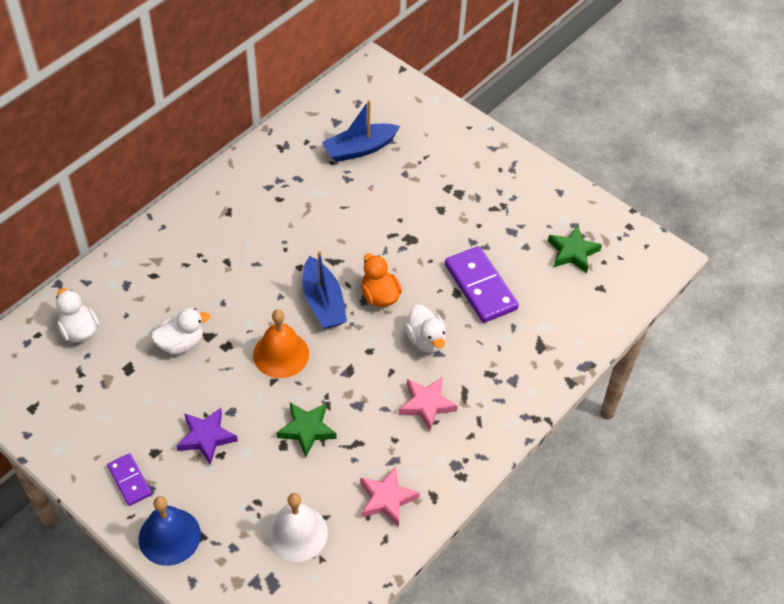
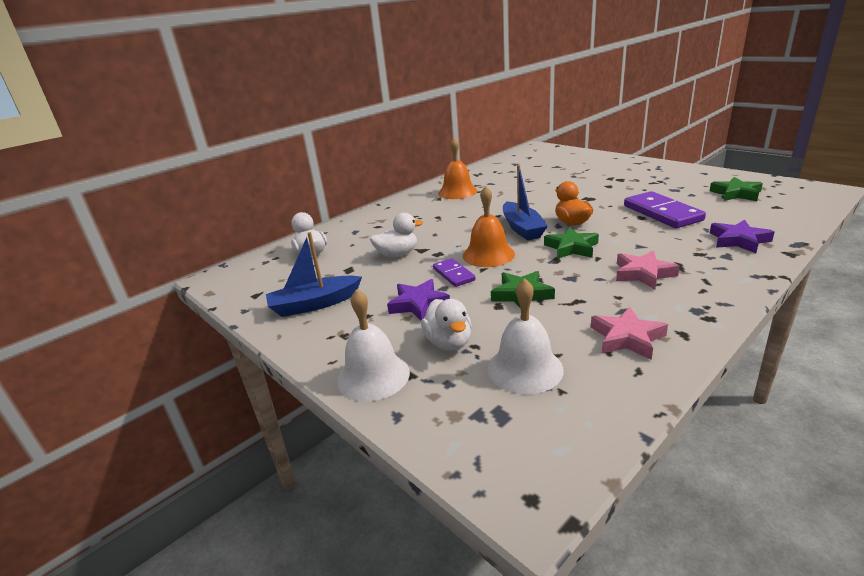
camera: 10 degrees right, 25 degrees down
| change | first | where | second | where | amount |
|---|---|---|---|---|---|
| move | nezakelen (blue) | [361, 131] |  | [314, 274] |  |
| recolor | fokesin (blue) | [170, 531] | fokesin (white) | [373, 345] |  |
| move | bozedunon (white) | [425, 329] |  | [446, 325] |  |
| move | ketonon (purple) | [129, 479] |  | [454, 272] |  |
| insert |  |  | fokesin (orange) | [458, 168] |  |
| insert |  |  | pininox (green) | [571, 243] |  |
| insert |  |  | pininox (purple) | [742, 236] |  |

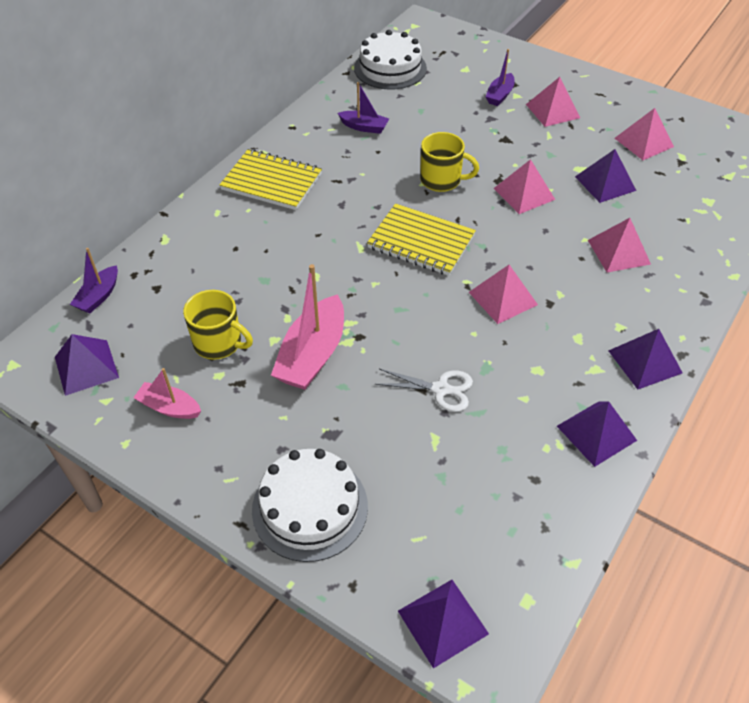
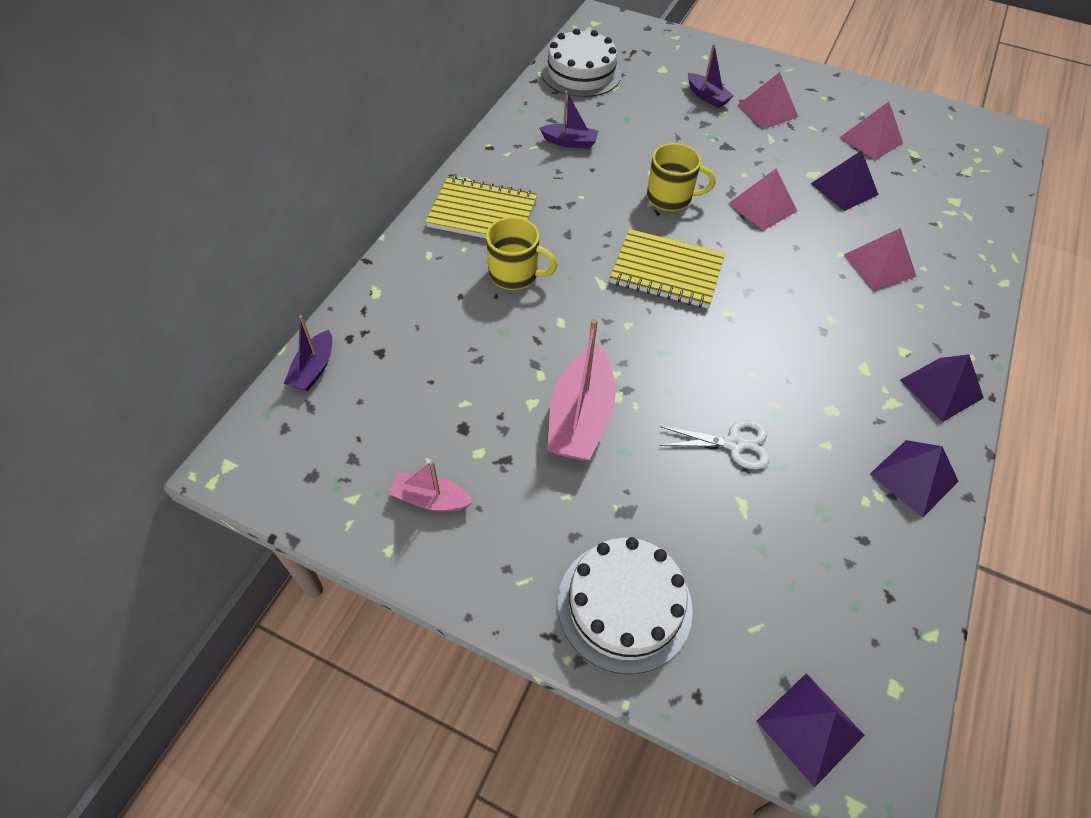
camera: 10 degrees left, 5 degrees up
| change | first | where | second | where | amount |
|---|---|---|---|---|---|
| move | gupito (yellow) | [218, 325] |  | [521, 253] |  |
| rotate | nezakelen (purple) | [500, 77] |  | [711, 76] | 60 degrees counterclockwise |
| delete | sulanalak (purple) | [87, 365] |  |  |  |
| delete | sulanalak (pink) | [503, 294] |  |  |  |

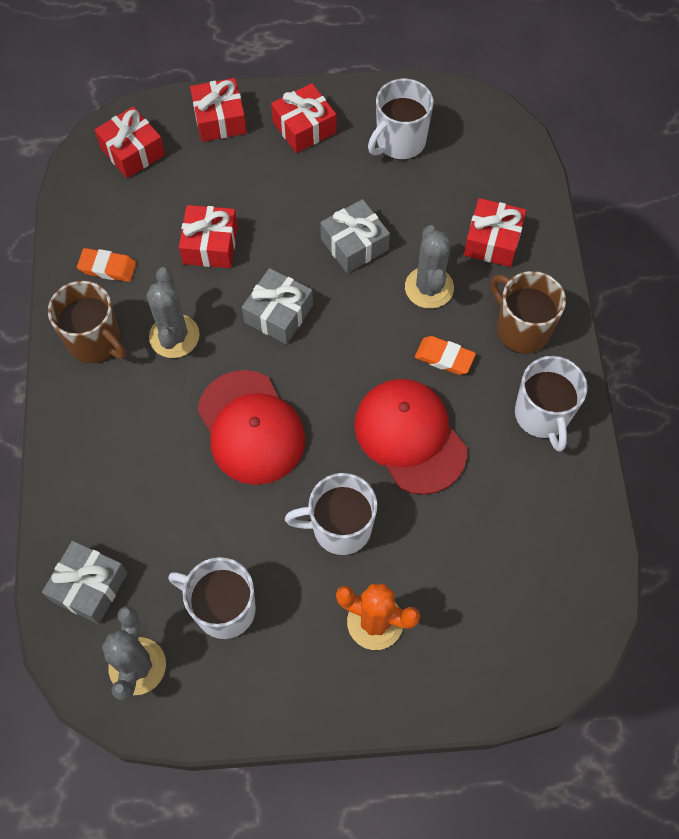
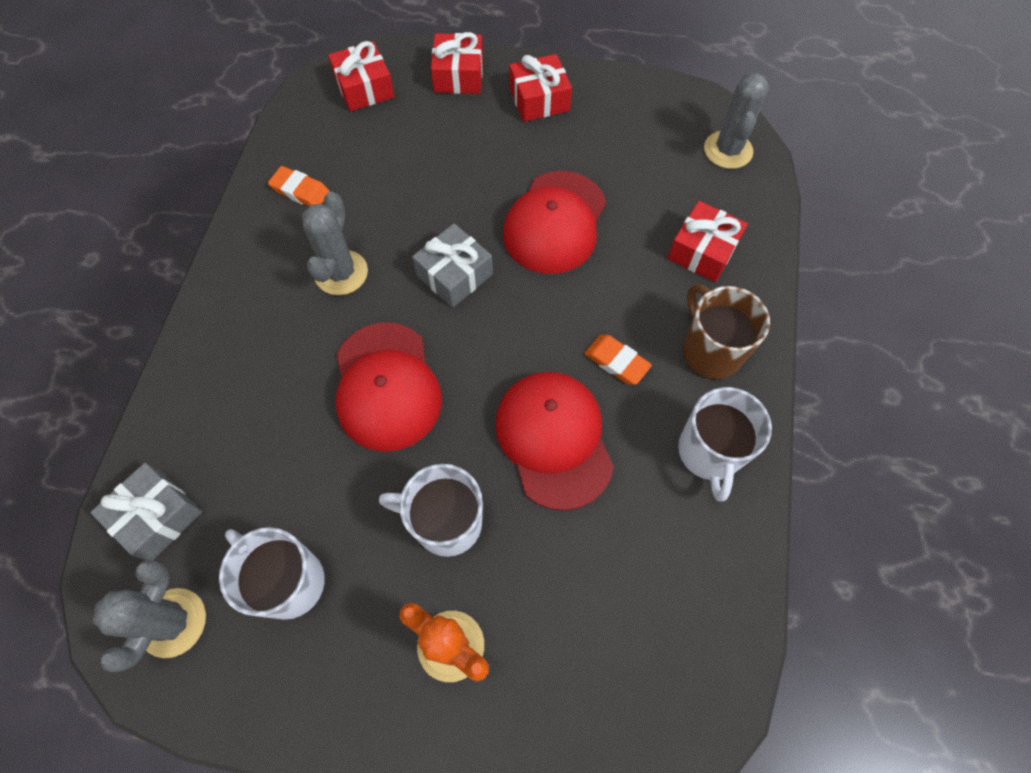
camera: 15 degrees right, 0 degrees up
| change | first | where | second | where | amount |
|---|---|---|---|---|---|
| replace | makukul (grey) | [355, 236] | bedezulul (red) | [554, 222] |  |
| move | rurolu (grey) | [429, 267] |  | [736, 120] |  |
| delete | gupito (brown) | [87, 322] |  |  |  |
| delete | makukul (red) | [208, 236] |  |  |  |
| delete | gupito (white) | [401, 119] |  |  |  |

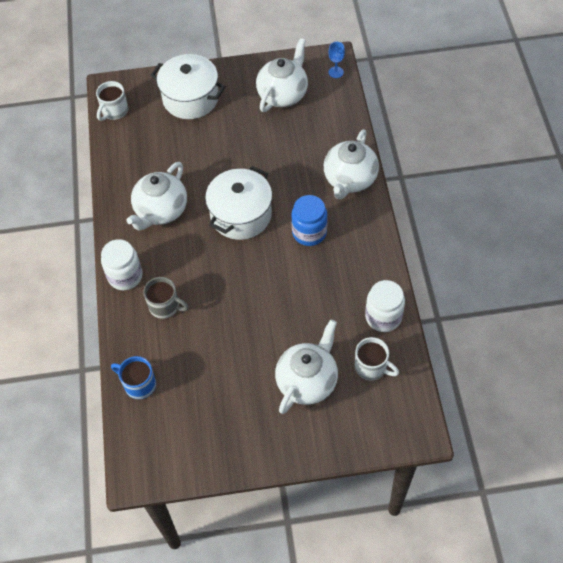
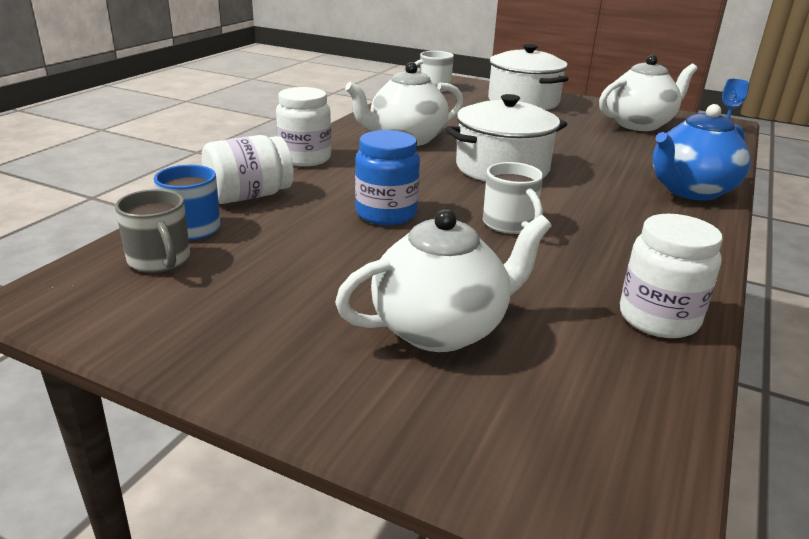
camera: 30 degrees right, 30 degrees down
| change | first | where | second | where | amount |
|---|---|---|---|---|---|
| move | gupito (grey) | [166, 298] |  | [152, 231] |  |
| insert |  |  | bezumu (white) | [248, 169] |  |
| move | bezumu (blue) | [309, 220] |  | [387, 177] |  |
| move | gupito (white) | [377, 358] |  | [513, 198] |  |
| recolor | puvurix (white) | [351, 164] | puvurix (blue) | [701, 152] |  |

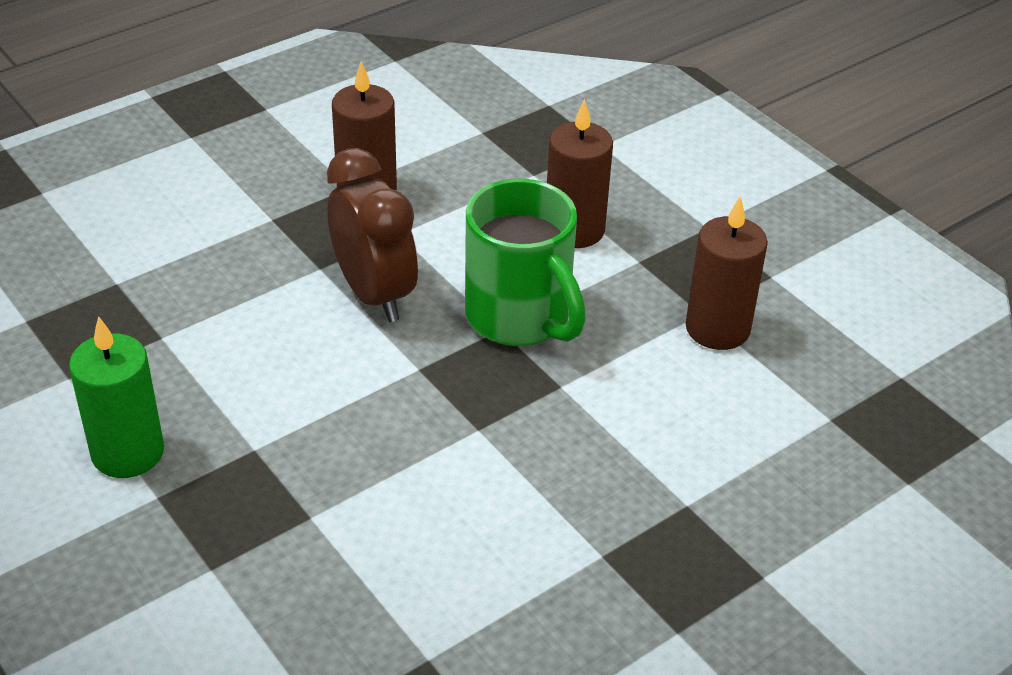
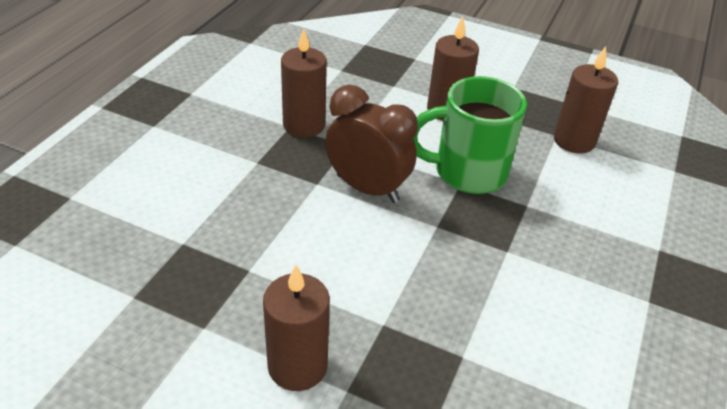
camera: 30 degrees left, 0 degrees up
| change | first | where | second | where | amount |
|---|---|---|---|---|---|
| recolor | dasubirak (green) | [116, 397] | dasubirak (brown) | [296, 328] |  |
| rotate | gupito (green) | [525, 262] |  | [470, 135] | 150 degrees clockwise |

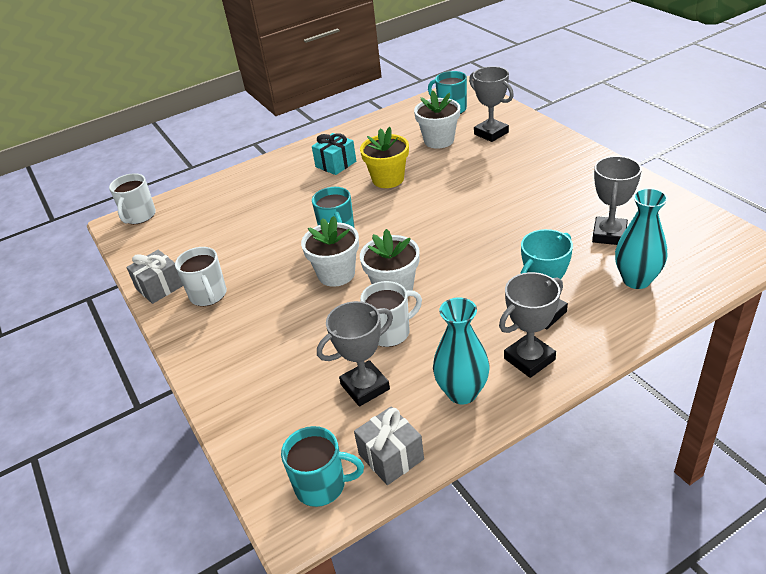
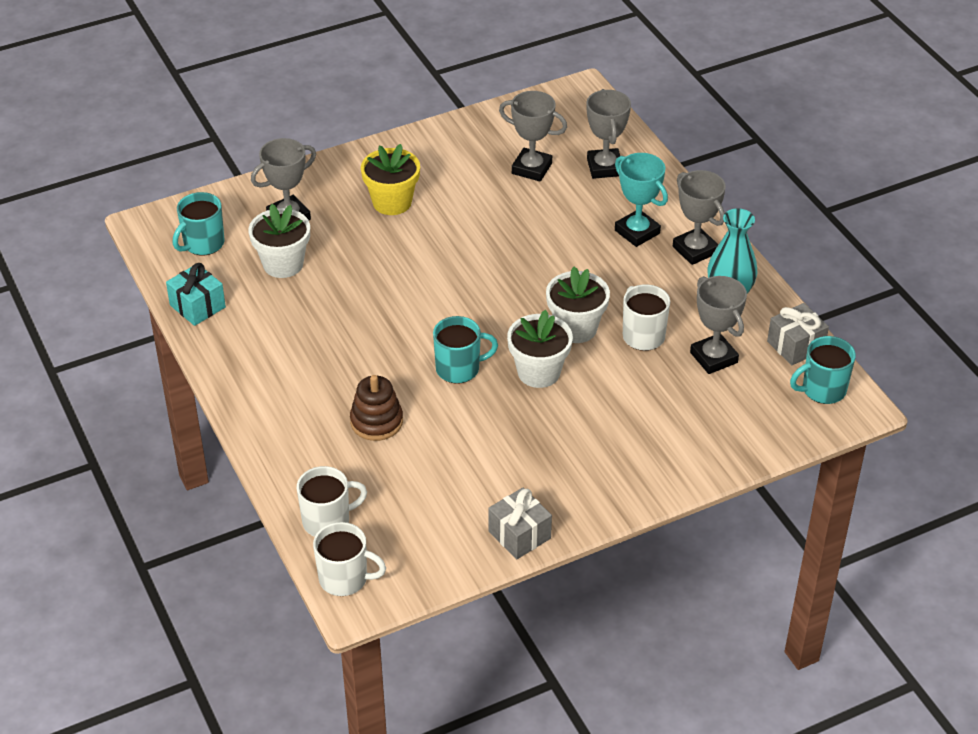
camera: 90 degrees left, 5 degrees up
| change | first | where | second | where | amount |
|---|---|---|---|---|---|
| move | makukul (turquoise) | [334, 154] |  | [196, 294] |  |
| move | gupito (white) | [201, 276] |  | [331, 501] |  |
| insert |  |  | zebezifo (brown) | [376, 408] |  |
| move | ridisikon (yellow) | [384, 157] |  | [390, 179] |  |
| replace | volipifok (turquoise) | [641, 238] | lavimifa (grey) | [608, 134] |  |
| rotate | gupito (turquoise) | [322, 466] |  | [823, 370] | 120 degrees counterclockwise |

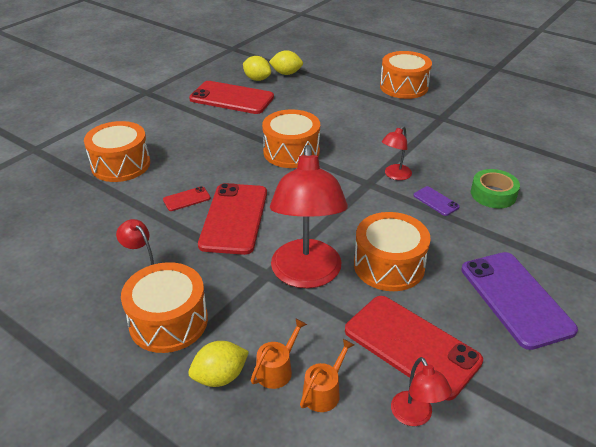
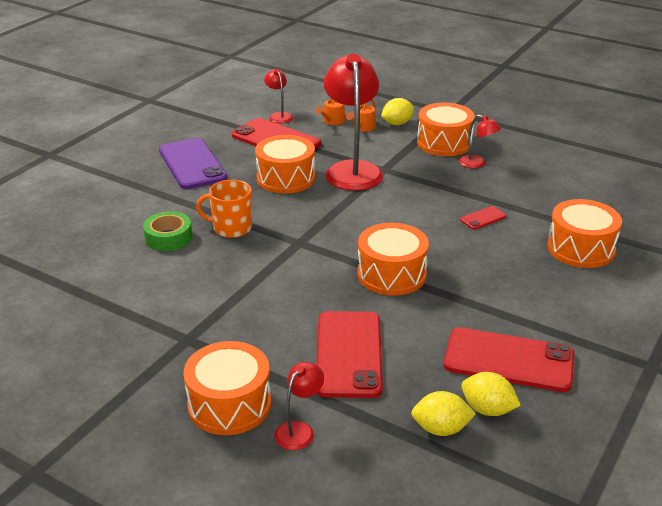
camera: 175 degrees right, 5 degrees down
| change | first | where | second | where | amount |
|---|---|---|---|---|---|
| replace | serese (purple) | [436, 201] | gupito (orange) | [224, 209] |  |
| move | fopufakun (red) | [397, 153] |  | [299, 406] |  |
| move | serese (red) | [232, 219] |  | [349, 354] |  |

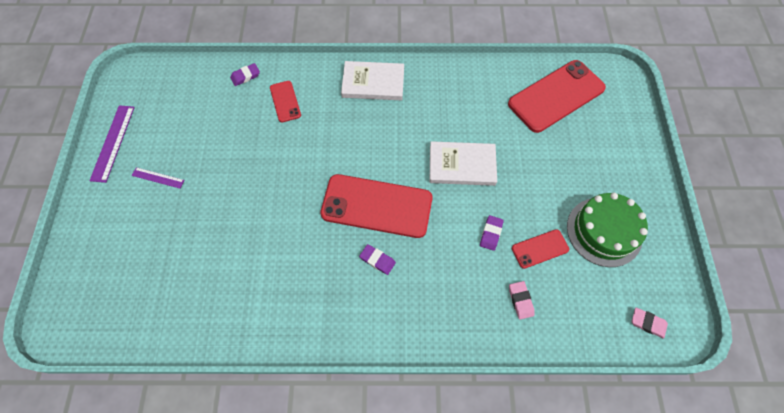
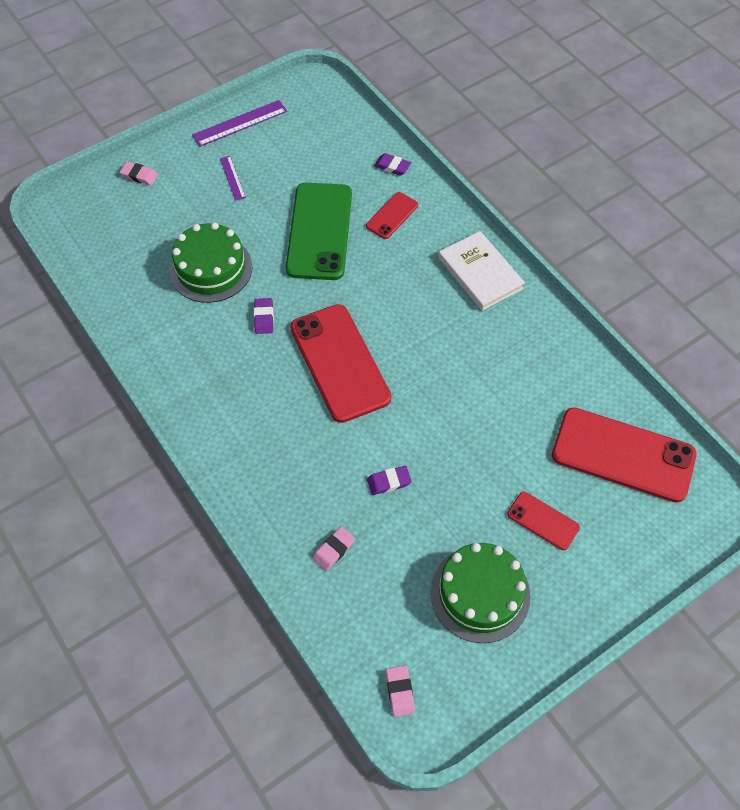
camera: 55 degrees right, 5 degrees down
| change | first | where | second | where | amount |
|---|---|---|---|---|---|
| insert |  |  | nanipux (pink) | [139, 173] |  |
| insert |  |  | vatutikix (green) | [211, 262] |  |
| move | nanipux (purple) | [377, 259] |  | [264, 316] |  |
| insert |  |  | serese (green) | [319, 231] |  |
| move | serese (red) | [540, 249] |  | [543, 521] |  |
| delete | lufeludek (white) | [463, 163] |  |  |  |

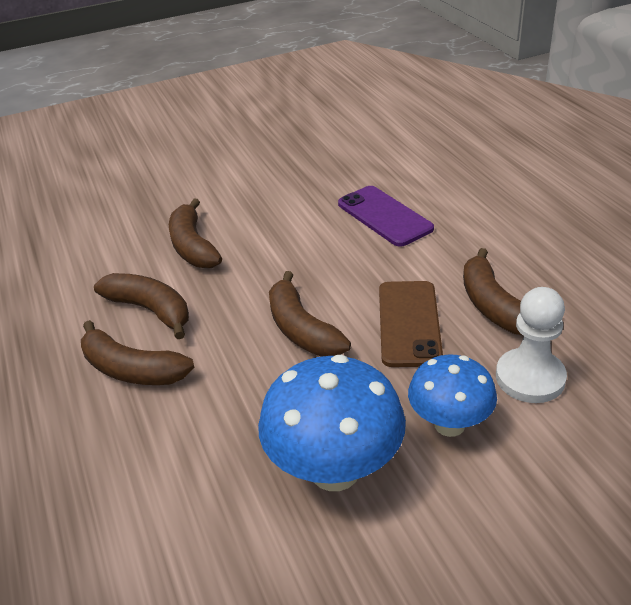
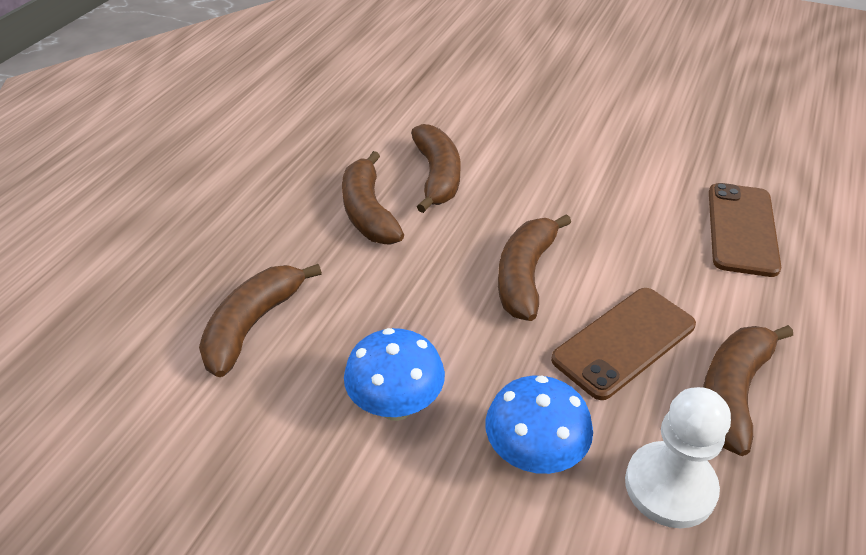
camera: 45 degrees right, 5 degrees up
| change | first | where | second | where | amount |
|---|---|---|---|---|---|
| move | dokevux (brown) | [195, 233] |  | [260, 320] |  |
| resize | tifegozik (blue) | [332, 423] |  | [394, 374] | x0.64 |
| recolor | serese (purple) | [386, 216] | serese (brown) | [745, 230] |  |

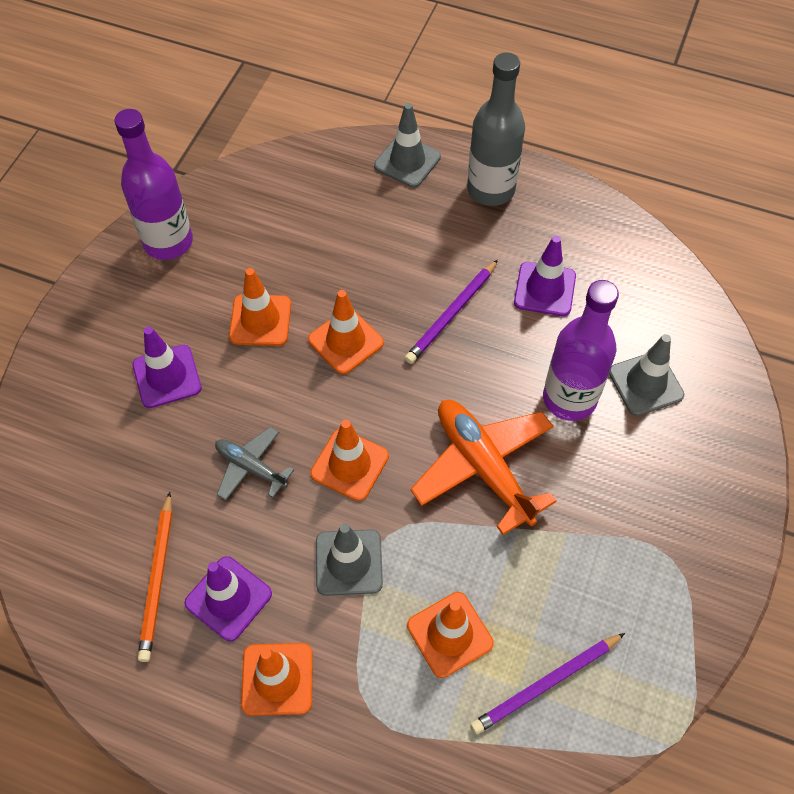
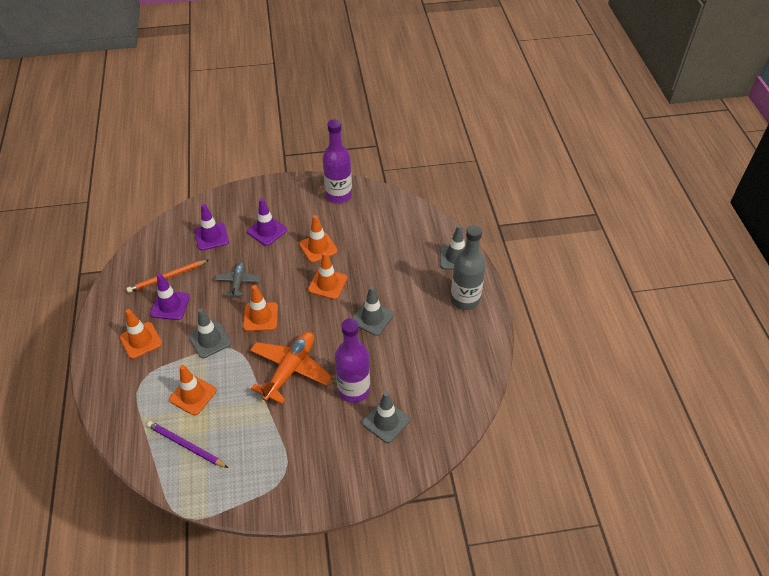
camera: 60 degrees right, 10 degrees down
| change | first | where | second | where | amount |
|---|---|---|---|---|---|
| move | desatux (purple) | [545, 276] |  | [211, 227] |  |
| replace | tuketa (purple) | [451, 312] | desatux (grey) | [373, 311] |  |

